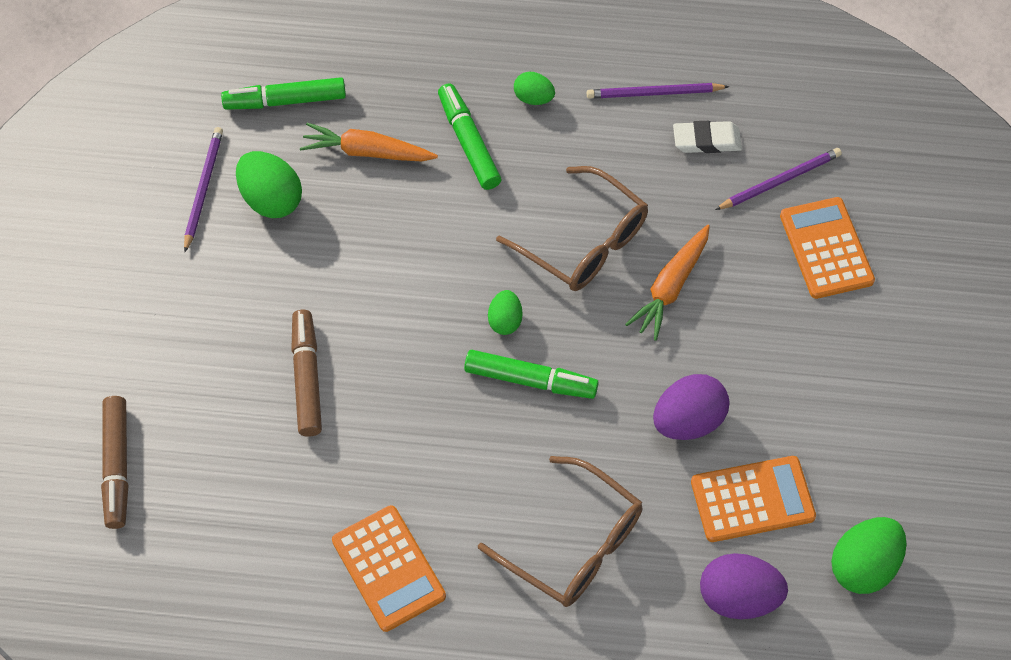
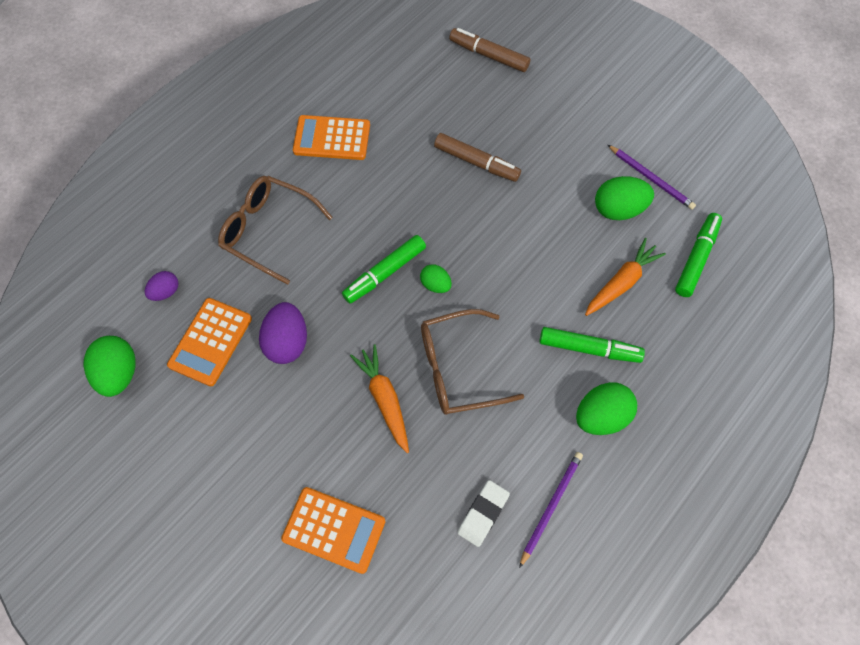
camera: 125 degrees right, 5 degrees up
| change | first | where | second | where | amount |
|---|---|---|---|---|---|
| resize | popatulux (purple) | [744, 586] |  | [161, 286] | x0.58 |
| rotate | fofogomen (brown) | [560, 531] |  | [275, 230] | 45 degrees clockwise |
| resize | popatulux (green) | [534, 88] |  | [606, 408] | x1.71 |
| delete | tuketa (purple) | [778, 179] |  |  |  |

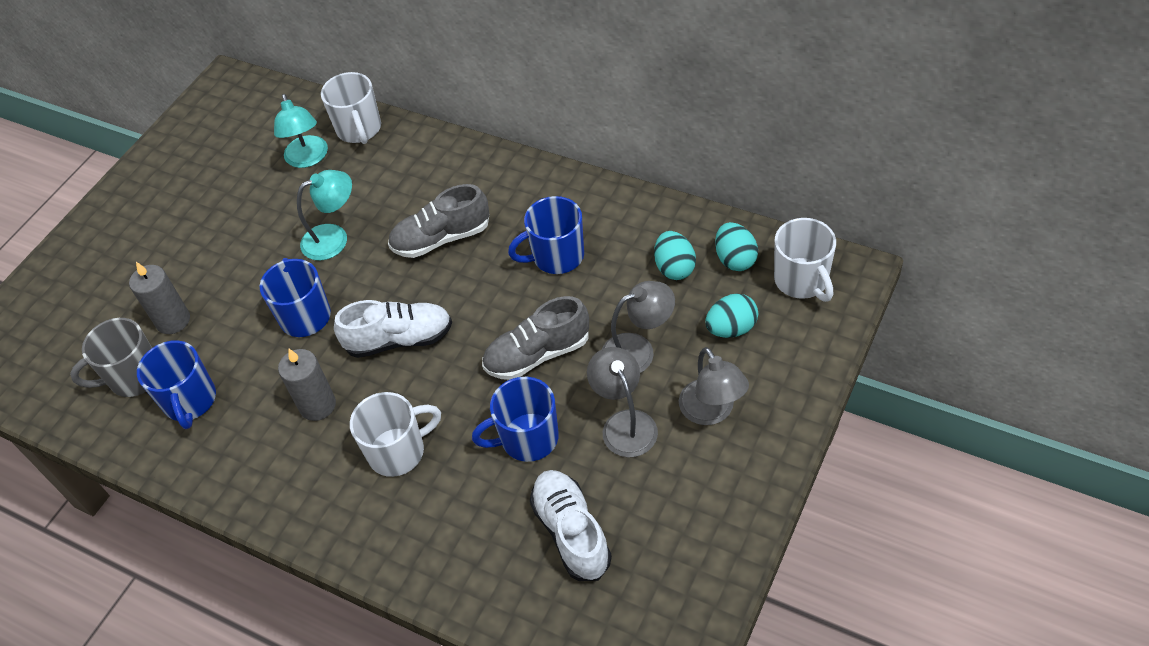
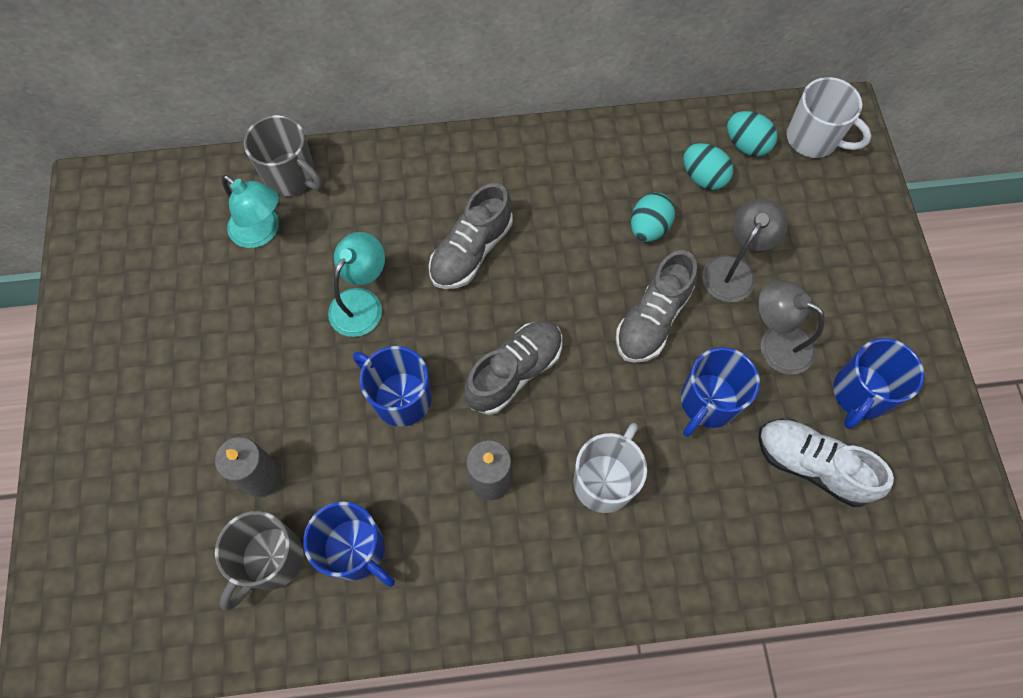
camera: 40 degrees left, 15 degrees up
| change | first | where | second | where | amount |
|---|---|---|---|---|---|
| recolor | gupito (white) | [351, 108] | gupito (grey) | [283, 155] |  |
| recolor | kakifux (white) | [393, 329] | kakifux (grey) | [513, 368] |  |
| move | popatulux (turquoise) | [731, 315] |  | [653, 217] |  |
| move | gupito (blue) | [546, 235] |  | [878, 383] |  |
| delete | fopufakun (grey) | [714, 386] |  |  |  |

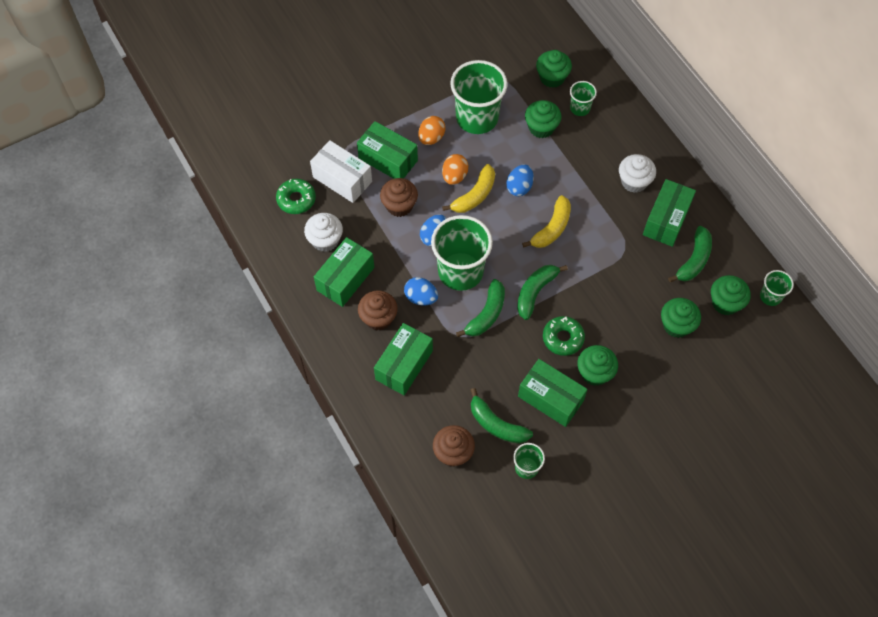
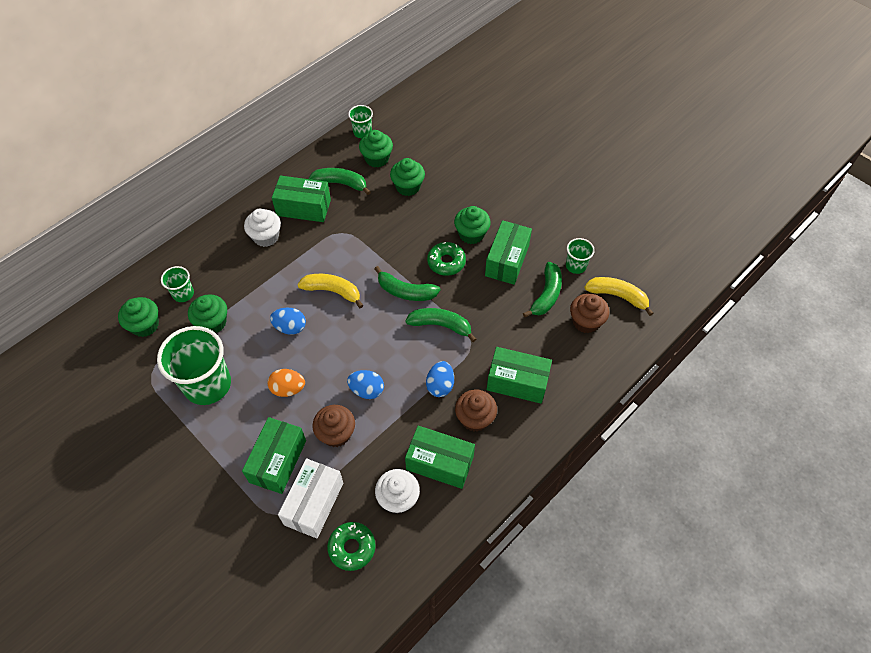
camera: 105 degrees left, 5 degrees down
| change | first | where | second | where | amount |
|---|---|---|---|---|---|
| move | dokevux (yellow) | [468, 188] |  | [619, 296] |  |
| delete | popatulux (orange) | [431, 130] |  |  |  |
| delete | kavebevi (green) | [462, 253] |  |  |  |

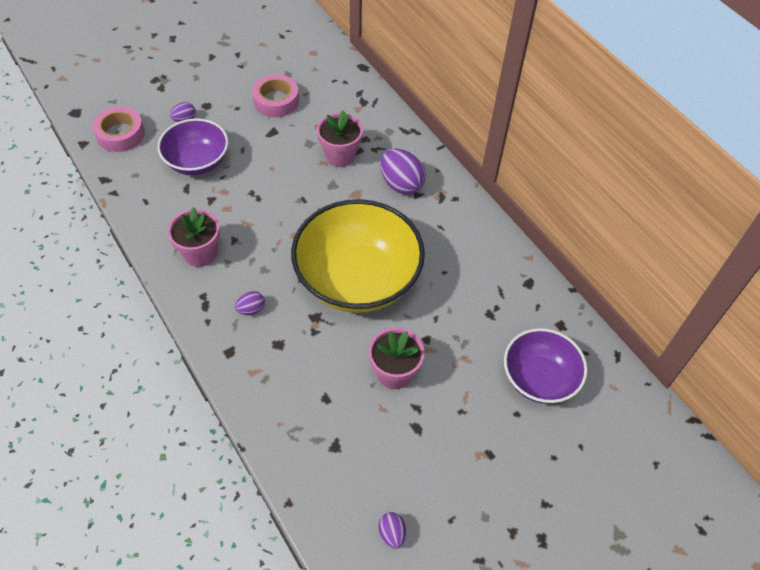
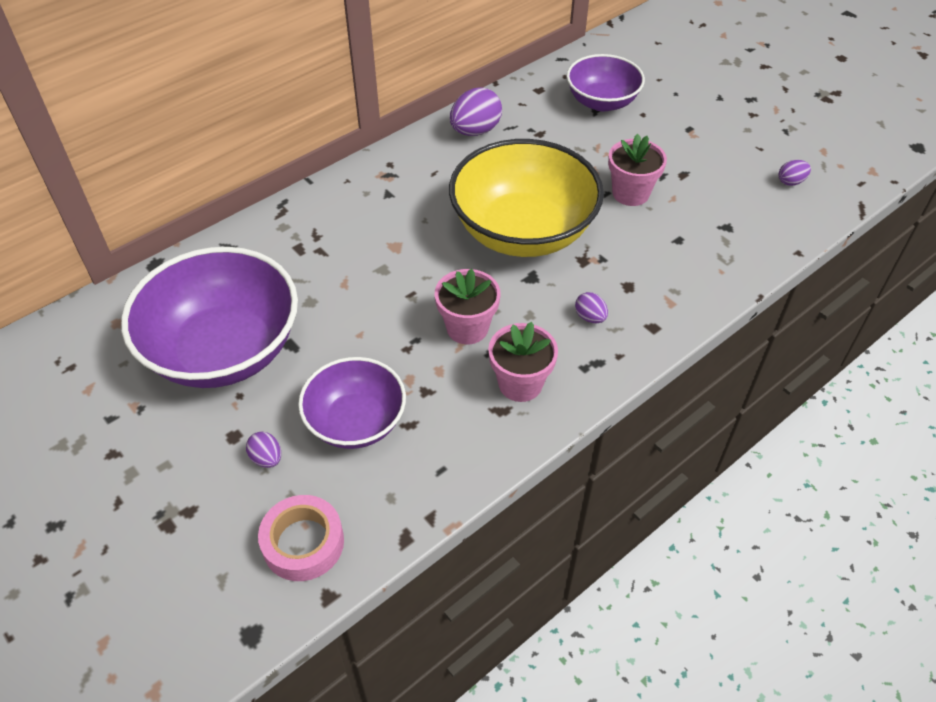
camera: 95 degrees left, 5 degrees down
| change | first | where | second | where | amount |
|---|---|---|---|---|---|
| replace | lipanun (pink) | [275, 95] | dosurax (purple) | [209, 317] |  |
| move | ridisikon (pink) | [340, 139] |  | [468, 306] |  |
| move | popatulux (purple) | [403, 171] |  | [476, 111] |  |

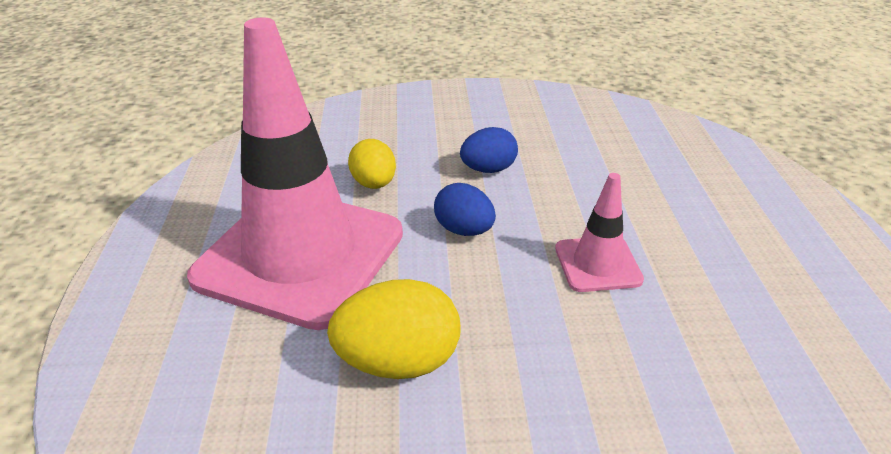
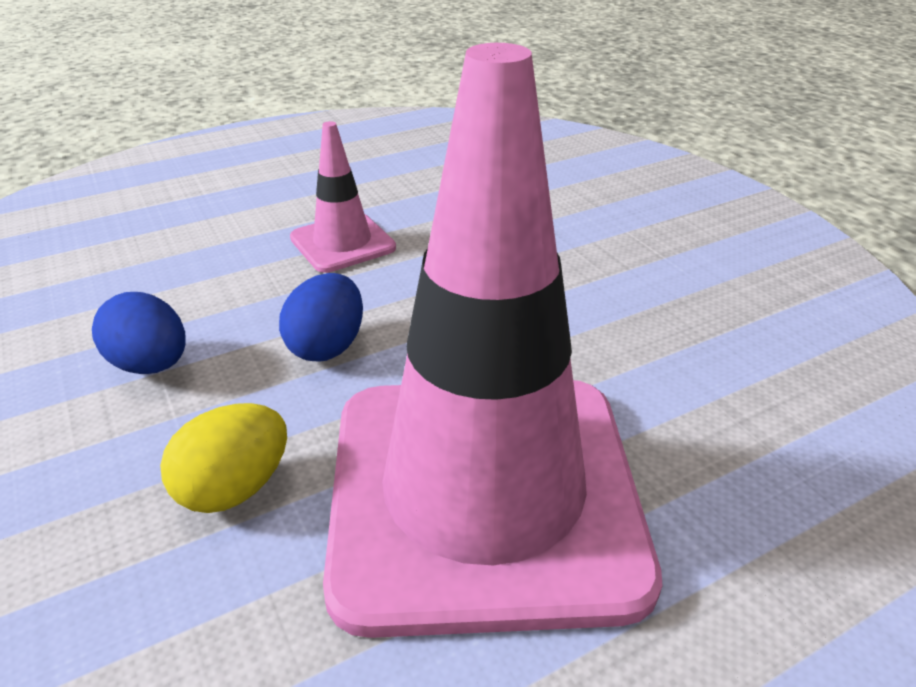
camera: 115 degrees left, 0 degrees up
| change | first | where | second | where | amount |
|---|---|---|---|---|---|
| delete | popatulux (yellow) | [394, 329] |  |  |  |

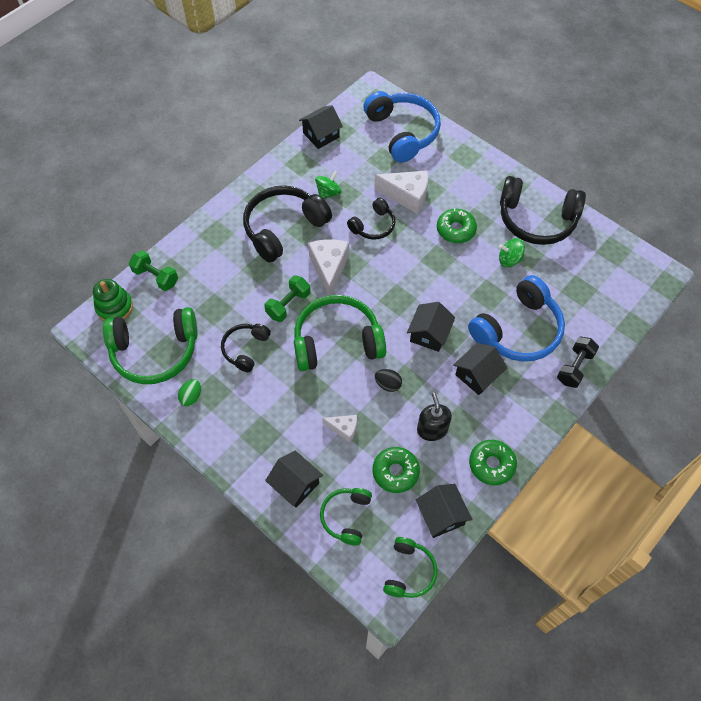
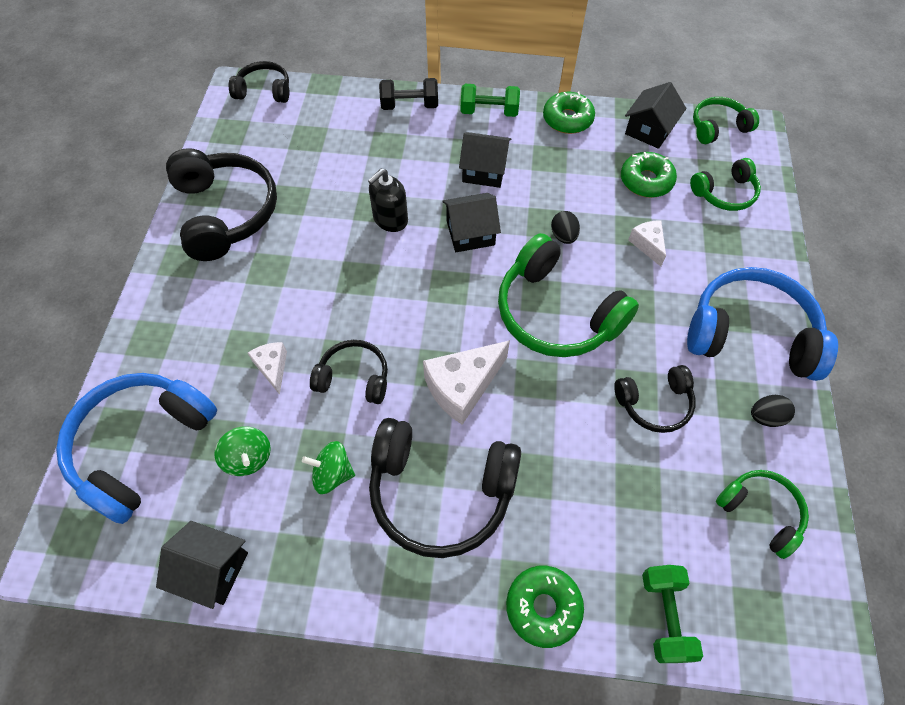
camera: 125 degrees left, 0 degrees up
| change | first | where | second | where | amount |
|---|---|---|---|---|---|
| move | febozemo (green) | [512, 252] |  | [242, 451] |  |
| insert |  |  | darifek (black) | [259, 82] |  |
| resize | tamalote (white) | [401, 192] |  | [267, 368] | x0.56 |
| move | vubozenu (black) | [434, 416] |  | [388, 200] |  |
| move | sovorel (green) | [287, 298] |  | [490, 100] |  |
| move | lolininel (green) | [457, 225] |  | [545, 607] |  |
| move | darifek (blue) | [516, 318] |  | [762, 324] |  |
| resize | darifek (green) | [150, 345] |  | [762, 514] | x0.55 |
| recolor | popatulux (green) | [189, 392] | popatulux (black) | [773, 411] |  |
| delete | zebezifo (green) | [113, 300] |  |  |  |
| delete | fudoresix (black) | [294, 479] |  |  |  |

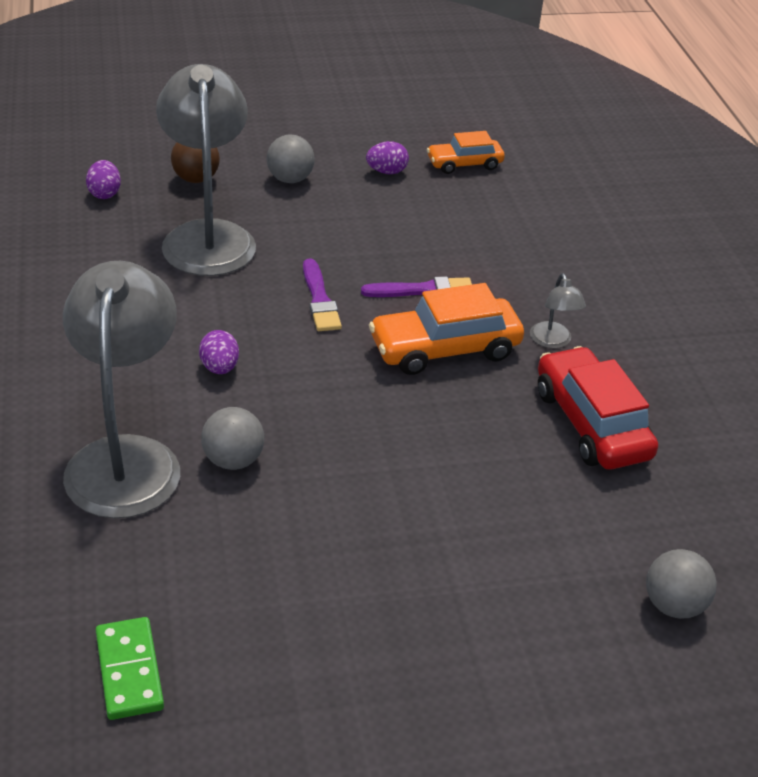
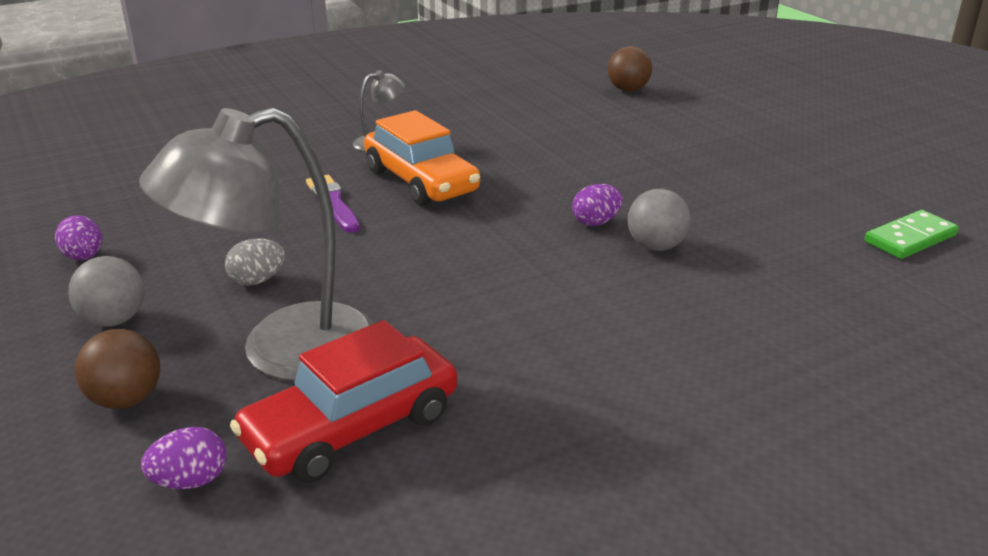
camera: 105 degrees left, 10 degrees down
| change | first | where | second | where | amount |
|---|---|---|---|---|---|
| insert |  |  | popatulux (grey) | [255, 262] |  |
| move | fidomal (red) | [598, 408] |  | [343, 401] |  |
| move | popatulux (purple) | [219, 352] |  | [597, 205] |  |
| recolor | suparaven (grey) | [681, 584] | suparaven (brown) | [630, 68] |  |
| delete | fopufakun (grey) | [121, 389] |  |  |  |
| delete | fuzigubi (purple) | [322, 294] |  |  |  |
| delete | fidomal (orange) | [466, 152] |  |  |  |

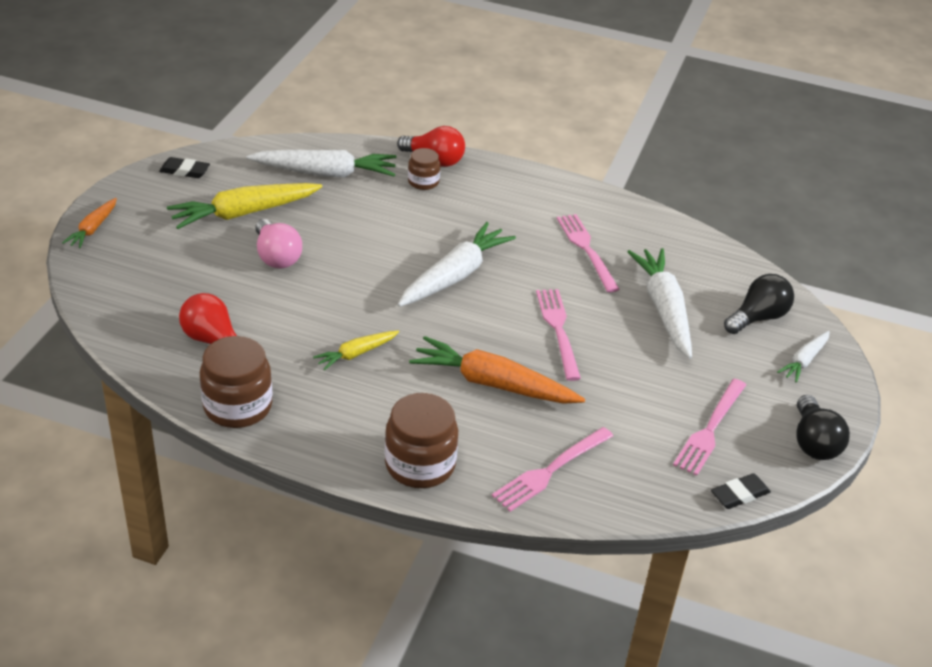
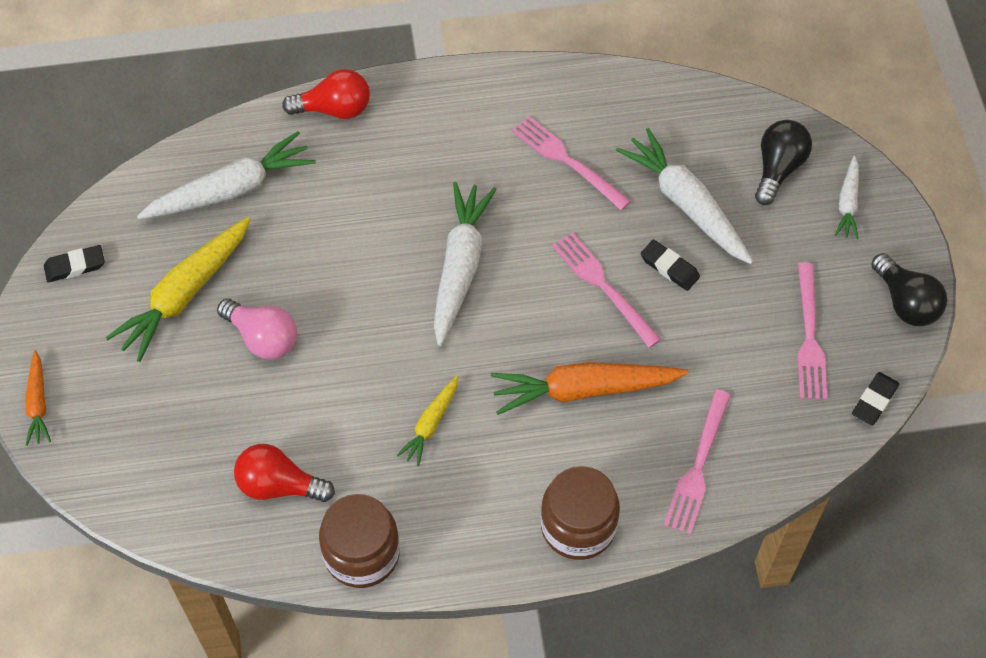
camera: 25 degrees left, 20 degrees up
| change | first | where | second | where | amount |
|---|---|---|---|---|---|
| insert |  |  | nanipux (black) | [670, 265] |  |
| delete | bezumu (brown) | [424, 169] |  |  |  |

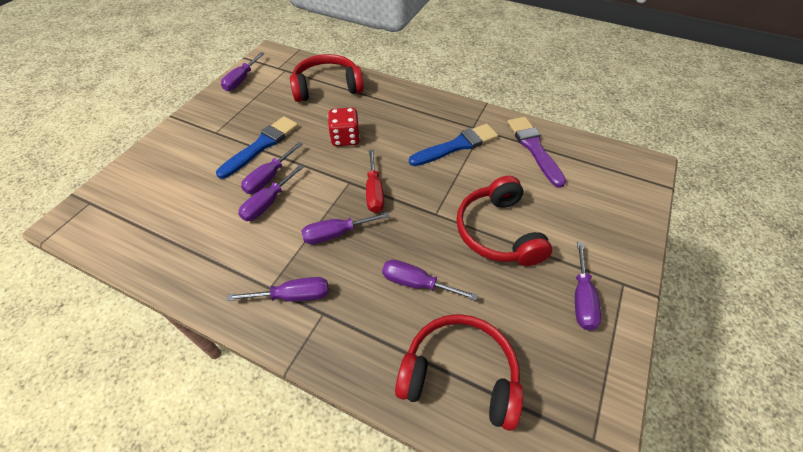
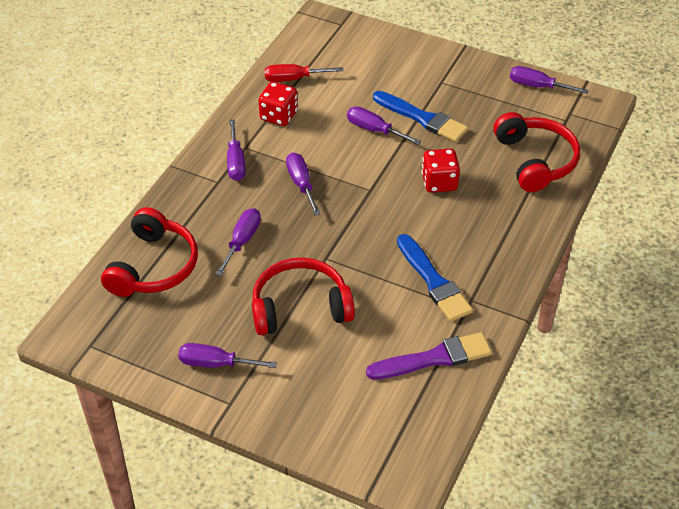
camera: 90 degrees right, 5 degrees down
| change | first | where | second | where | amount |
|---|---|---|---|---|---|
| insert |  |  | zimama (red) | [278, 104] |  |
| move | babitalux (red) | [375, 181] |  | [304, 73] |  |
| delete | babitalux (purple) | [271, 193] |  |  |  |

